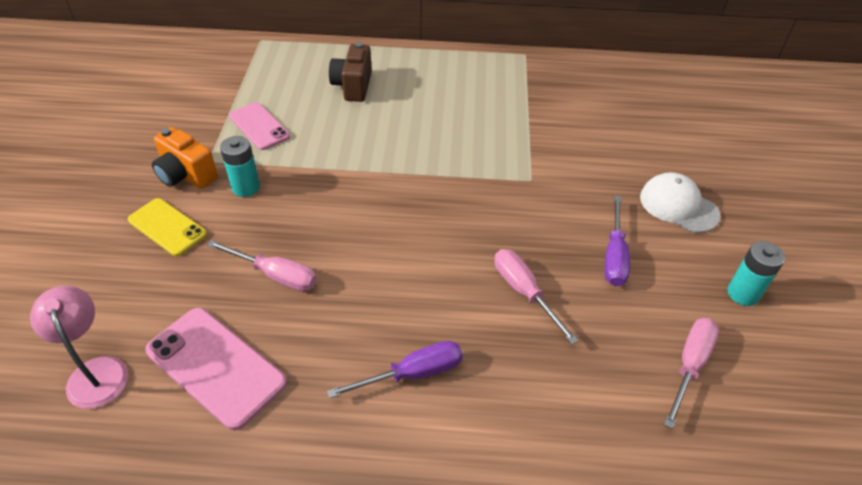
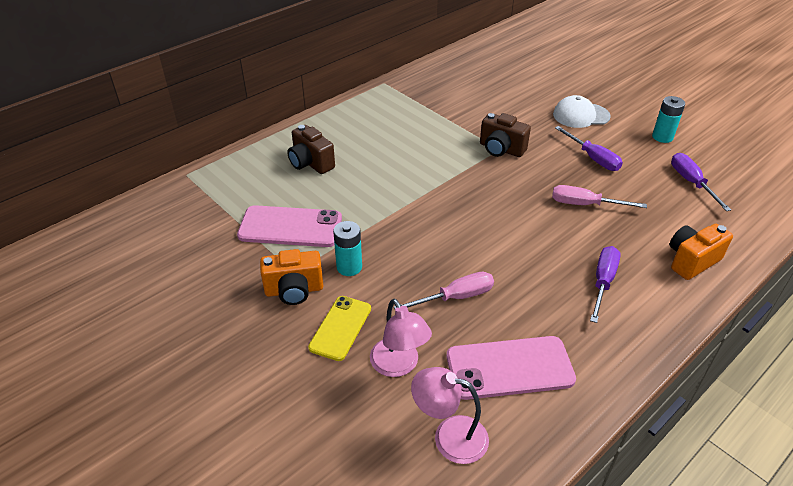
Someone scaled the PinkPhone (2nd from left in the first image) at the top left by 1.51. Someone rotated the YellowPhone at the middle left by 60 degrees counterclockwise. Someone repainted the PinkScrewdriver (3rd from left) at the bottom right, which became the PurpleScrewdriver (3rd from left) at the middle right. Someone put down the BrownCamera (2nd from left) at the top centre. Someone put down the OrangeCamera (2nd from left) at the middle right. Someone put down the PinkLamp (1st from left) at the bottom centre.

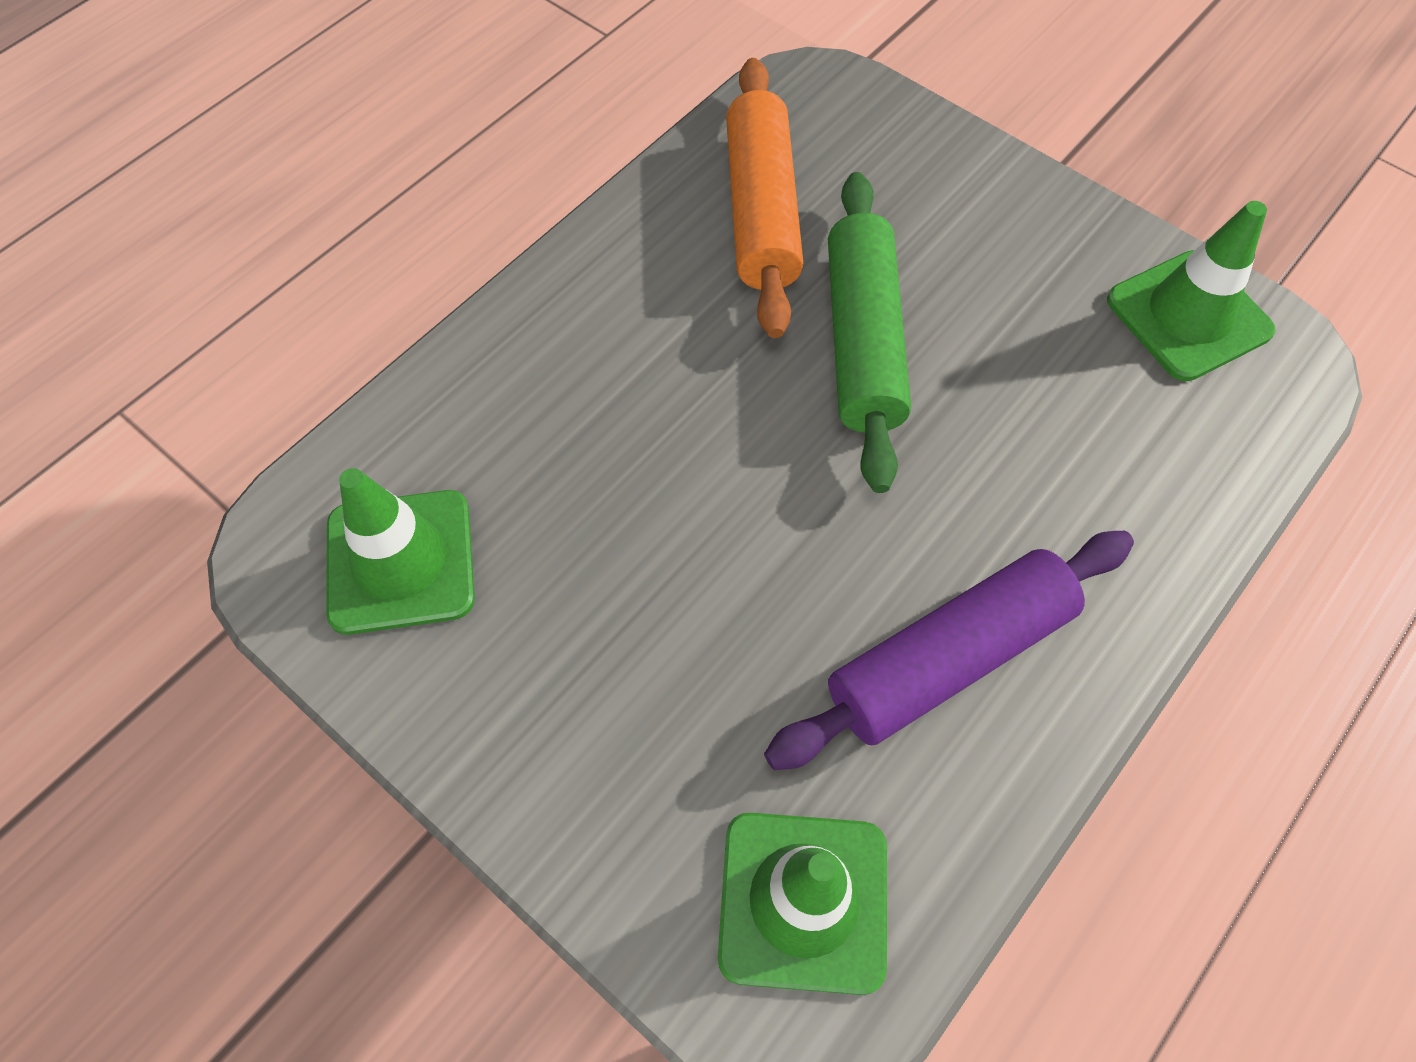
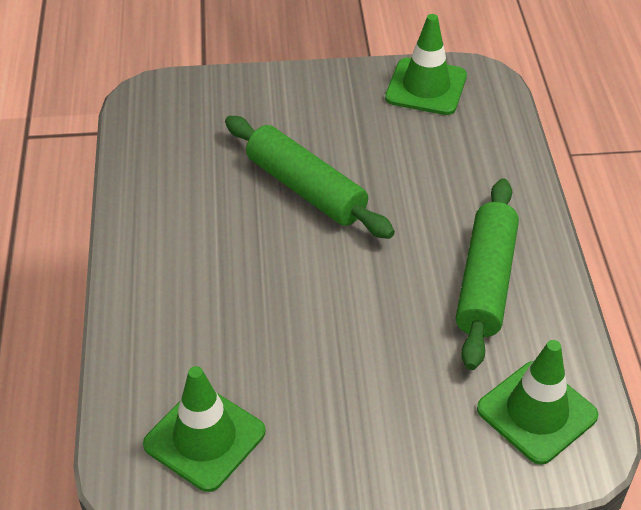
Someone took away the OrangeRollingPin at the top centre. Someone repainted the PurpleRollingPin at the middle right, which became the GreenRollingPin (2nd from left) at the middle right.

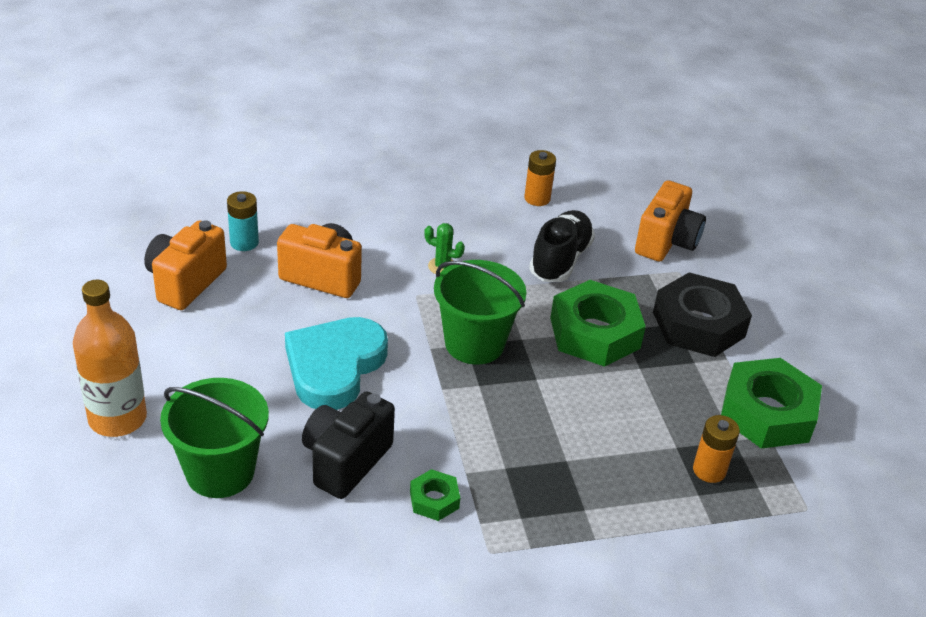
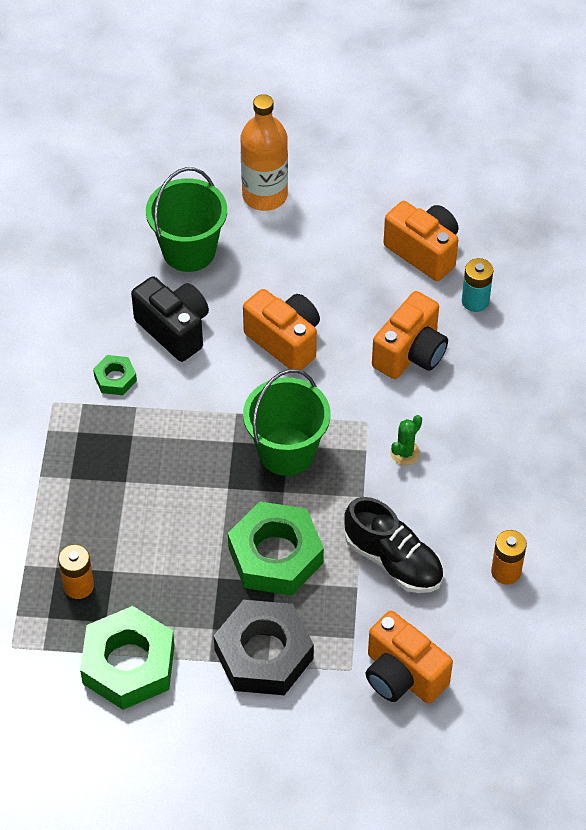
Someone swapped the TurquoiseHeart at the centre for the OrangeCamera (1st from left) at the centre.

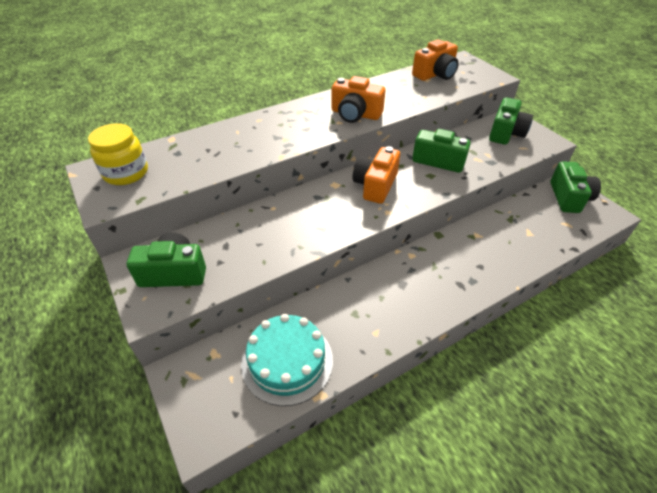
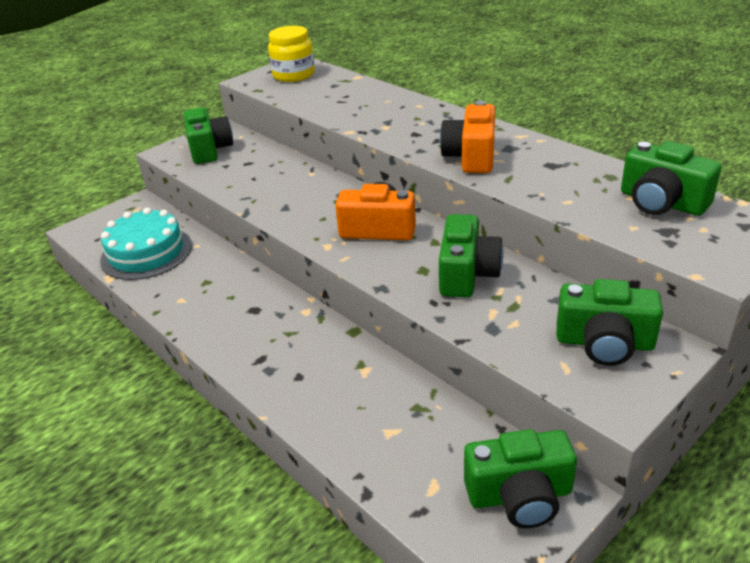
Someone repainted the OrangeCamera (3rd from left) at the top centre, which became the GreenCamera (5th from left) at the top right.

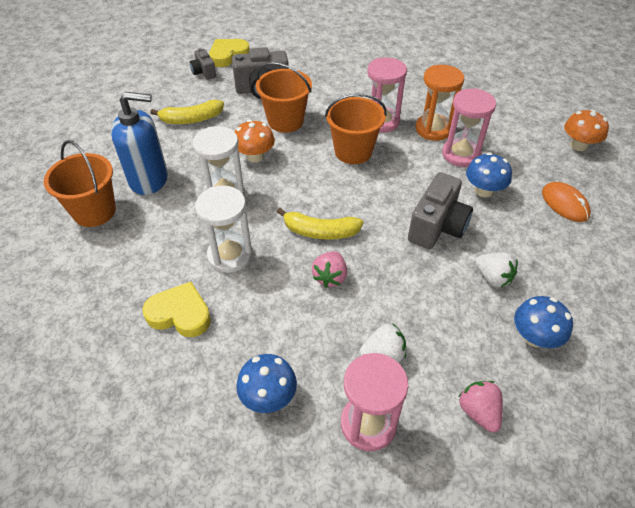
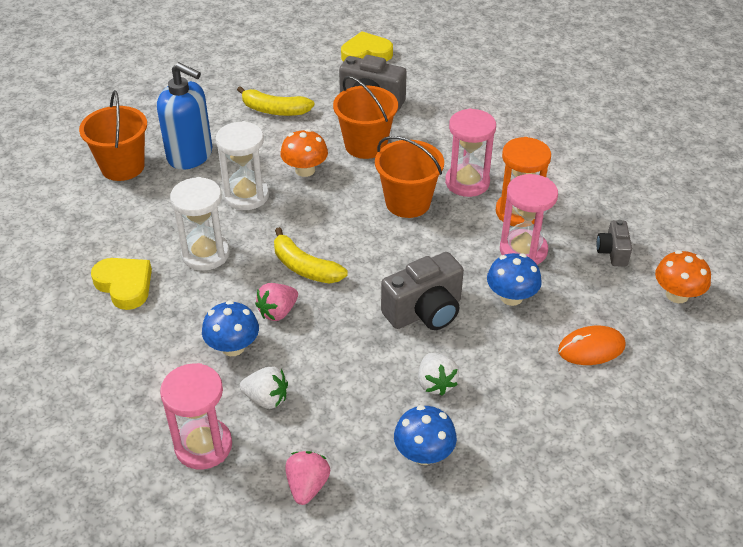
Someone carried the GreyCamera (1st from left in the first image) from the top left to the middle right. Someone rotated the OrangeMouse at the middle right by 75 degrees clockwise. Someone carried the BlueMushroom (1st from left) from the bottom centre to the middle left.

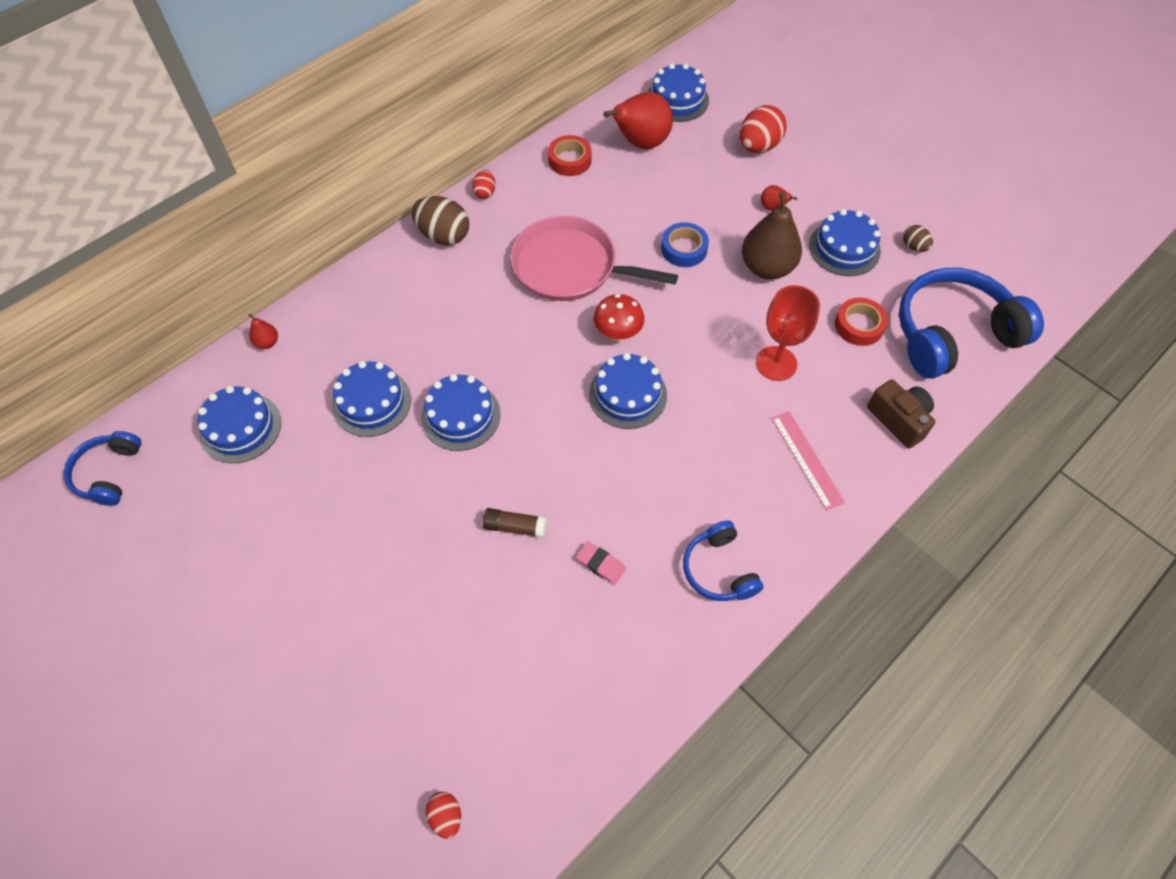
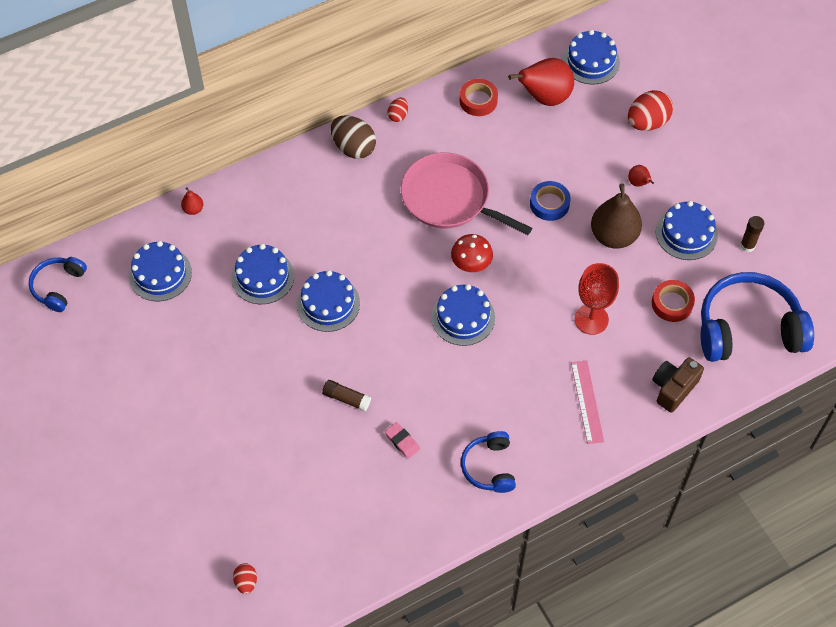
Someone swapped the BrownEgg (2nd from left) at the top right for the BrownGlueStick (2nd from left) at the middle right. Someone rotated the BrownCamera at the middle right by 120 degrees counterclockwise.

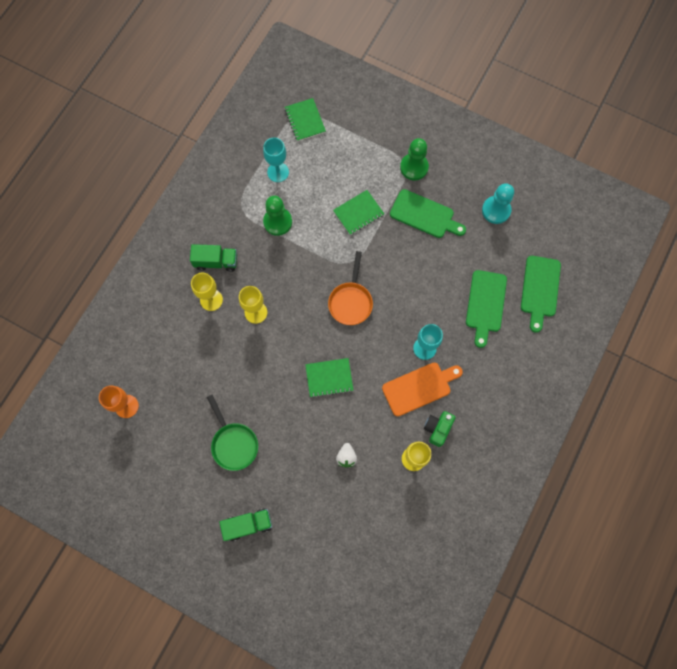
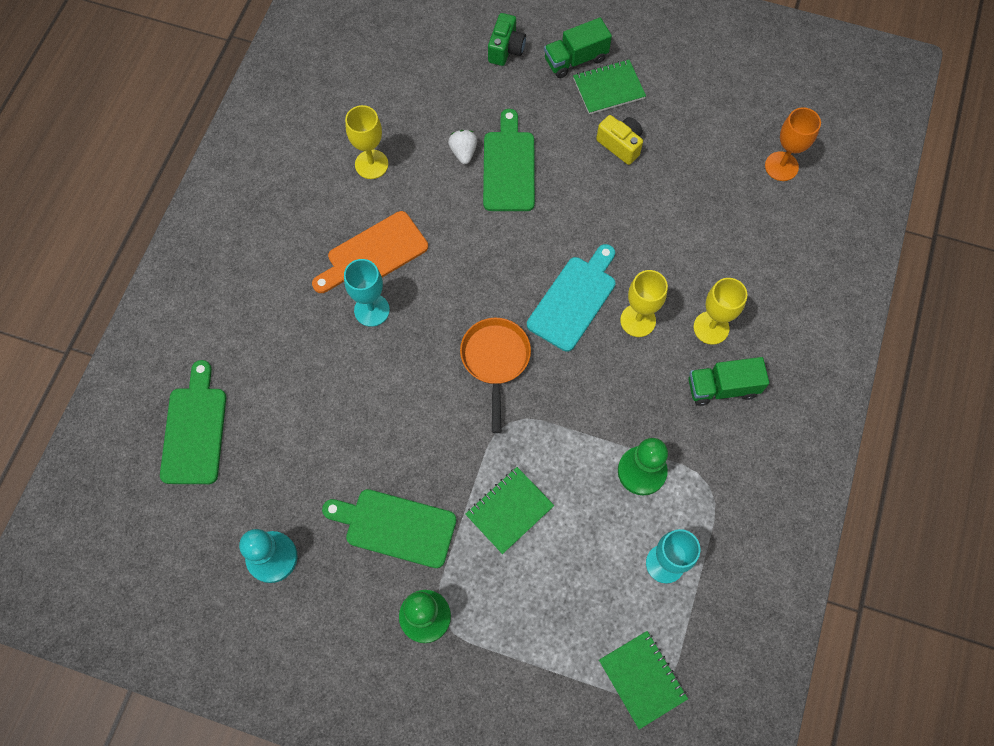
Someone carried the GreenCuttingBoard (2nd from left in the first image) from the middle right to the top centre. Someone carried the GreenNotebook (2nd from left) from the centre to the top centre. Someone swapped the GreenPan at the centre for the YellowCamera at the top centre. Someone carried the GreenCamera from the centre to the top centre. Someone put down the TurquoiseCuttingBoard at the centre.

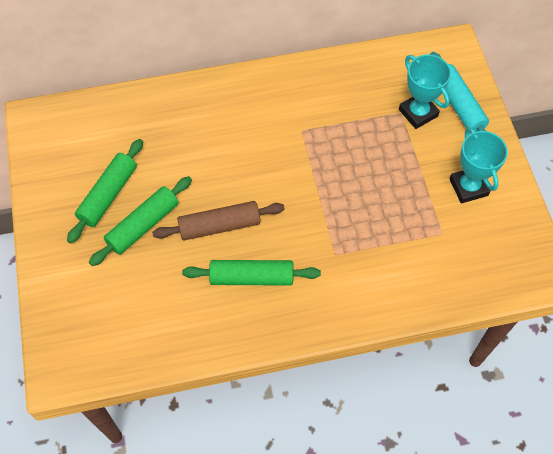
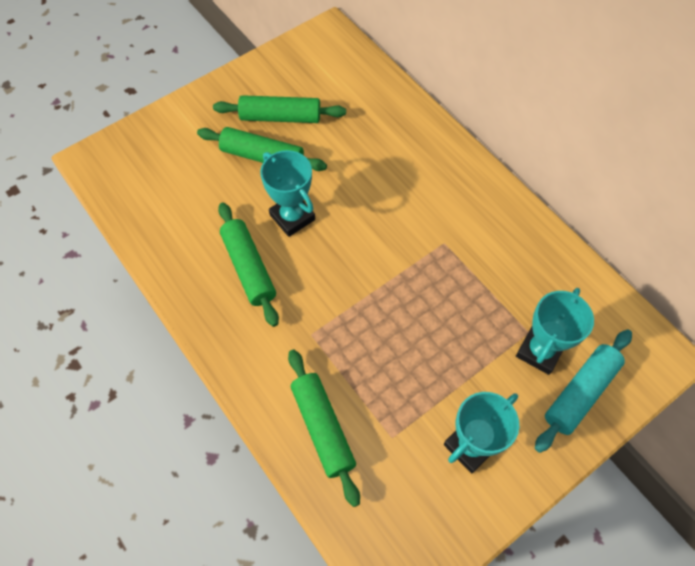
Someone swapped the BrownRollingPin at the centre for the TurquoiseTrophy (1st from left) at the centre. Someone put down the GreenRollingPin (4th from left) at the bottom centre.

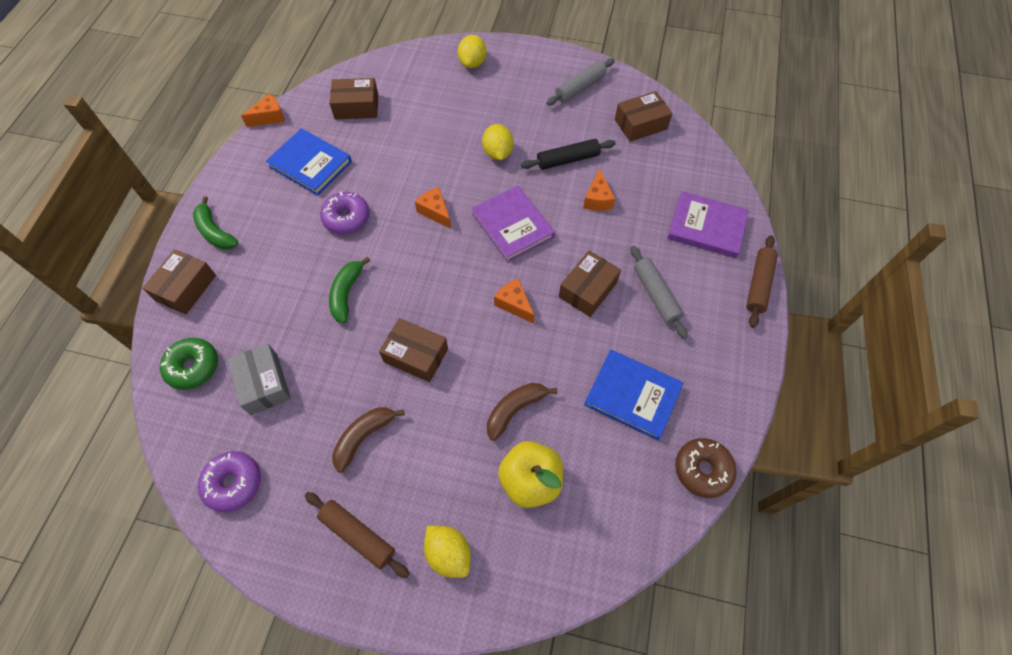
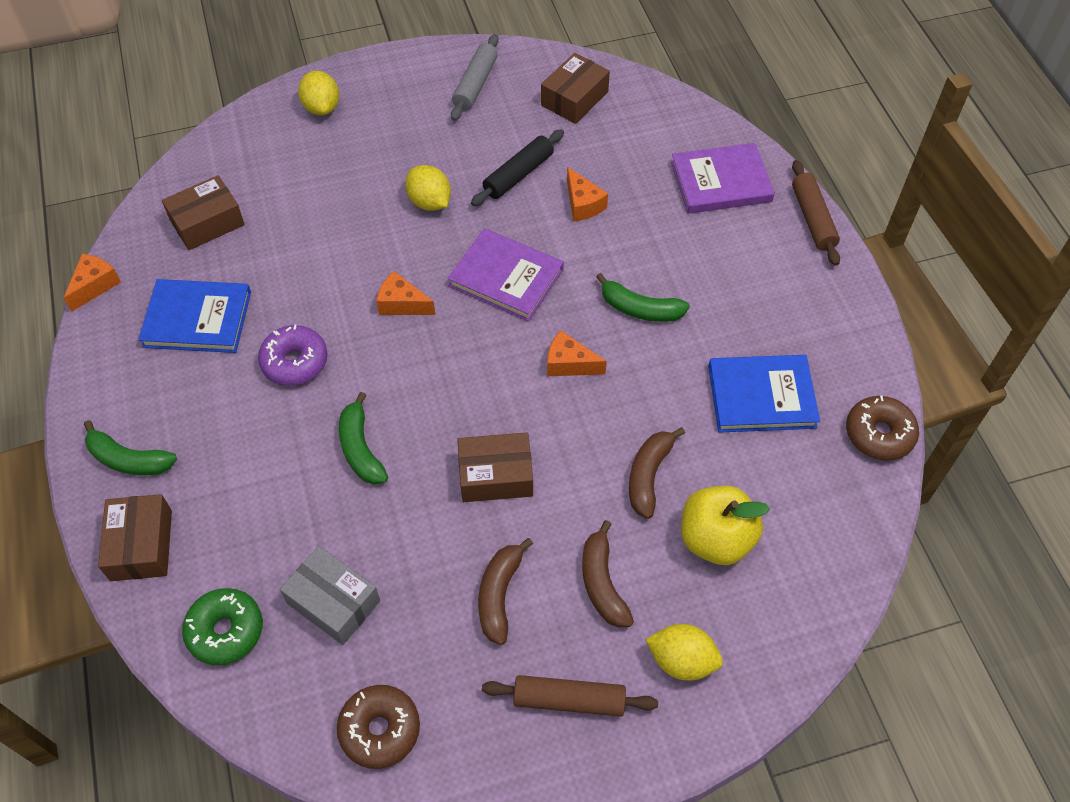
Someone took away the GreyRollingPin (2nd from left) at the centre. Someone swapped the BrownBox (4th from left) at the centre for the GreenBanana (3rd from left) at the centre. Someone repainted the PurpleDonut (1st from left) at the bottom left, which became the BrownDonut (1st from left) at the bottom centre. Someone put down the BrownBanana (2nd from left) at the bottom centre.

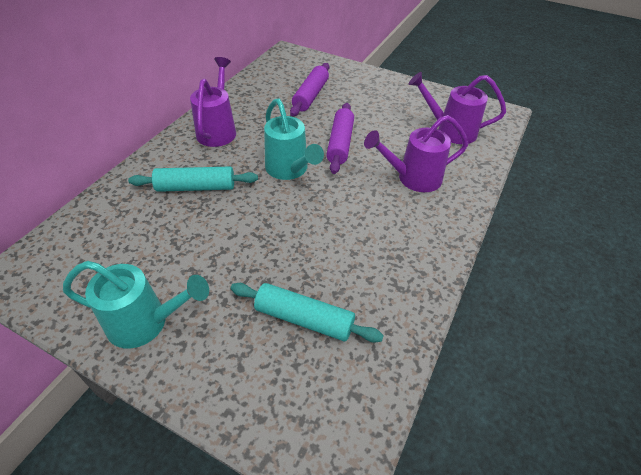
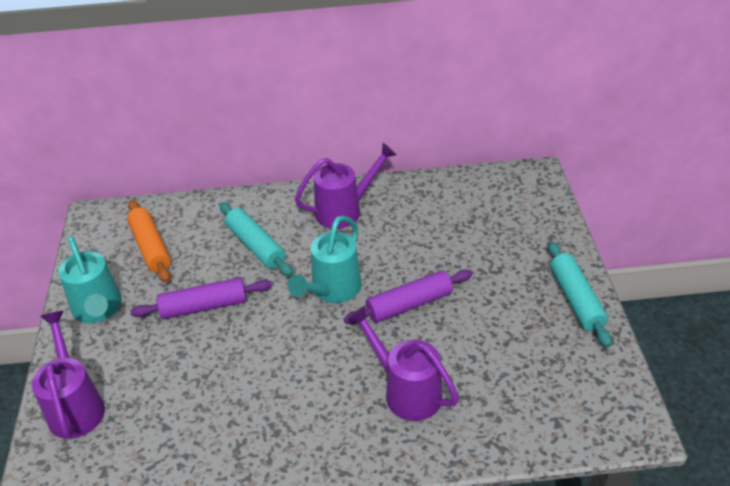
Someone carried the PurpleRollingPin (1st from left) from the top centre to the middle left. Someone carried the PurpleWateringCan (3rd from left in the first image) from the top right to the bottom left. Someone carried the TurquoiseRollingPin (2nd from left) from the centre to the middle right. Someone put down the OrangeRollingPin at the middle left.

